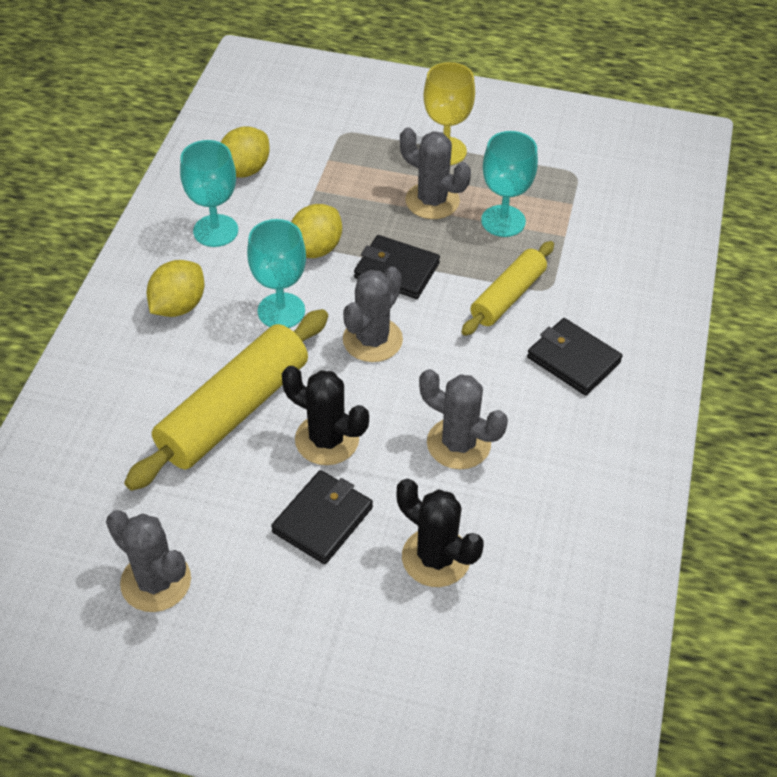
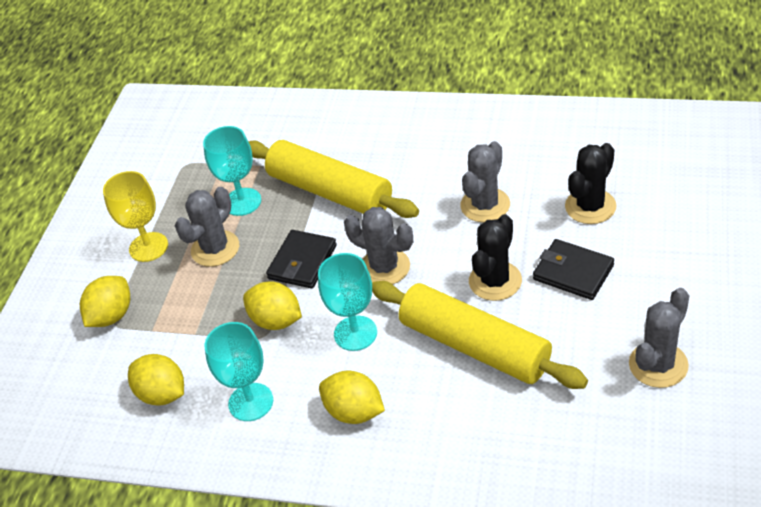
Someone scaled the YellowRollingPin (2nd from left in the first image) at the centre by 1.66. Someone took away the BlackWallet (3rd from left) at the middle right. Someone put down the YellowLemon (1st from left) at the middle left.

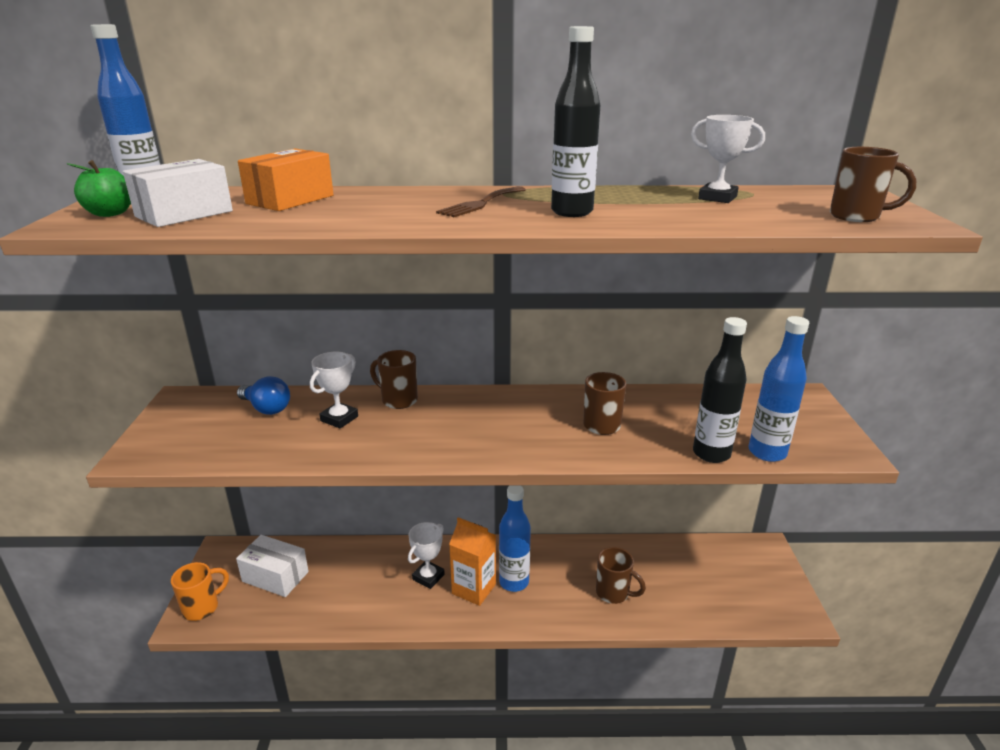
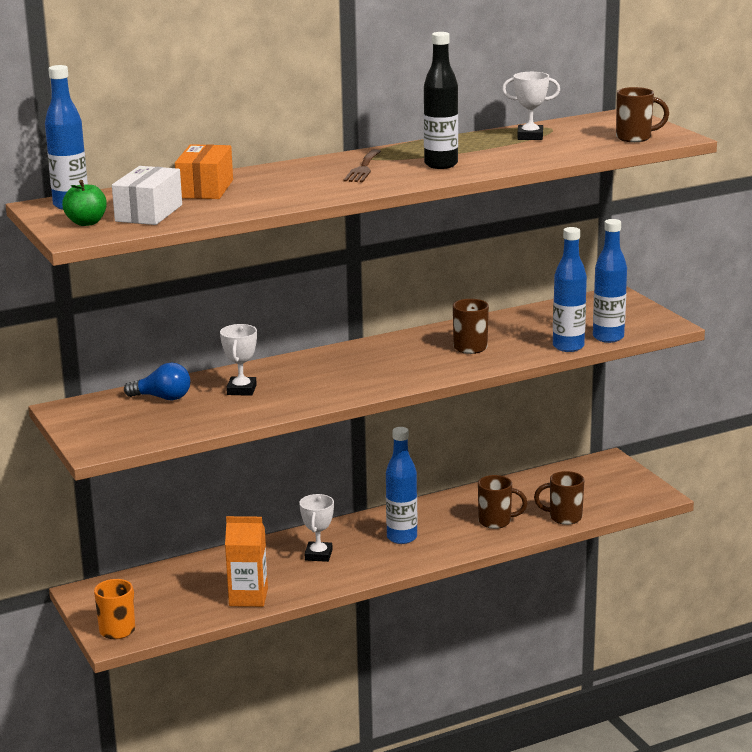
Someone repainted the BlackBottle (2nd from left) at the middle right, which became the BlueBottle (3rd from left) at the middle right. Someone carried the BrownMug (1st from left in the first image) from the centre to the middle right. Someone carried the OrangeCarton from the bottom centre to the bottom left. Someone took away the WhiteBox (2nd from left) at the bottom left.

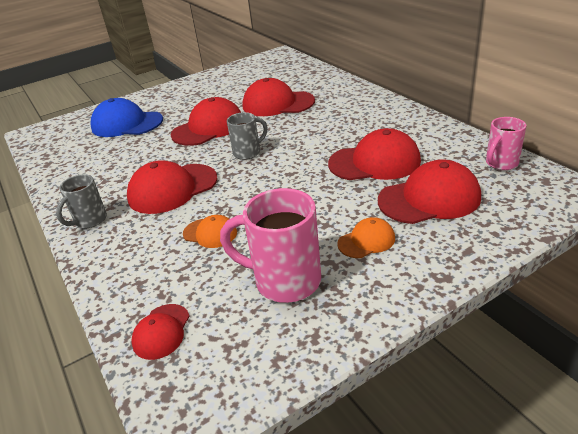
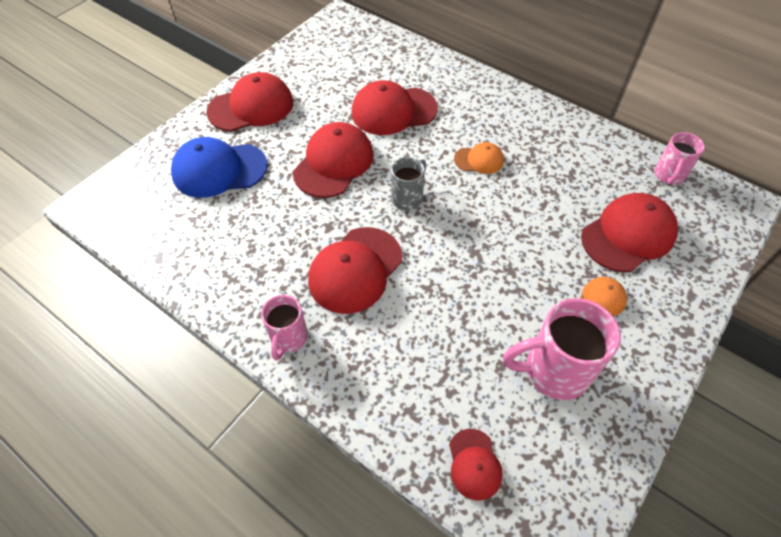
Someone carried the RedCap (5th from left in the first image) from the centre to the top left. Someone repainted the GreyMug (1st from left) at the middle left, which became the PinkMug (1st from left) at the centre. Someone carried the OrangeCap (1st from left) from the centre to the top centre.

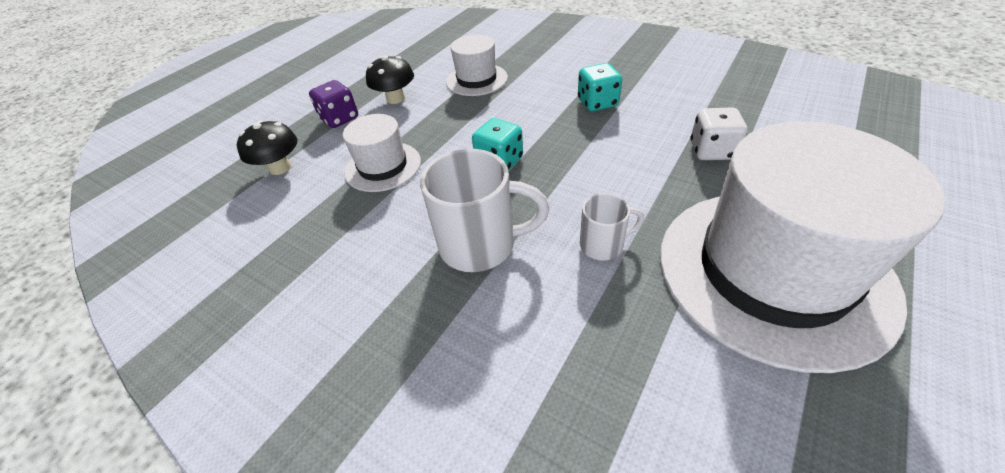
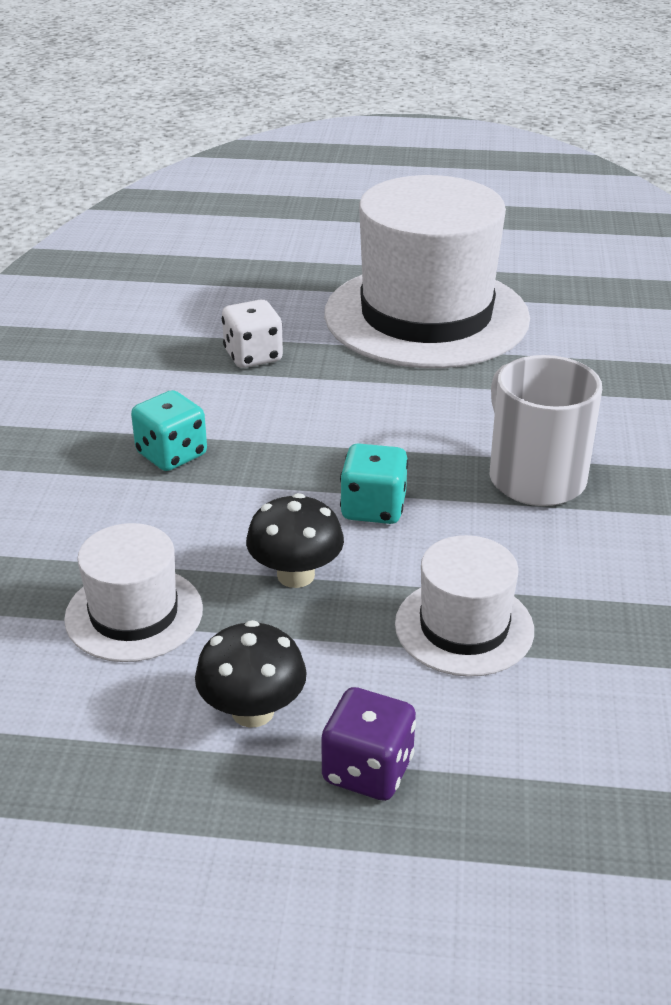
Someone carried the BlackMushroom (1st from left in the first image) from the top left to the centre. Someone took away the WhiteMug (2nd from left) at the centre.

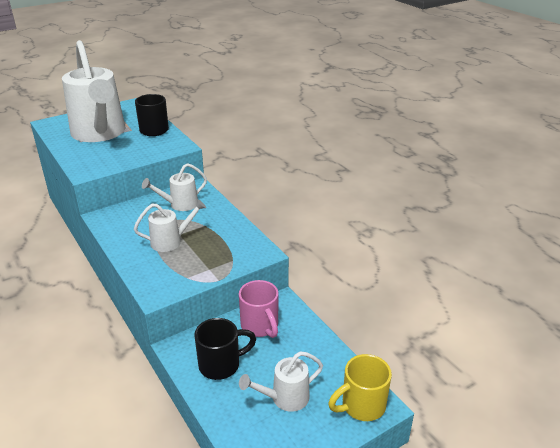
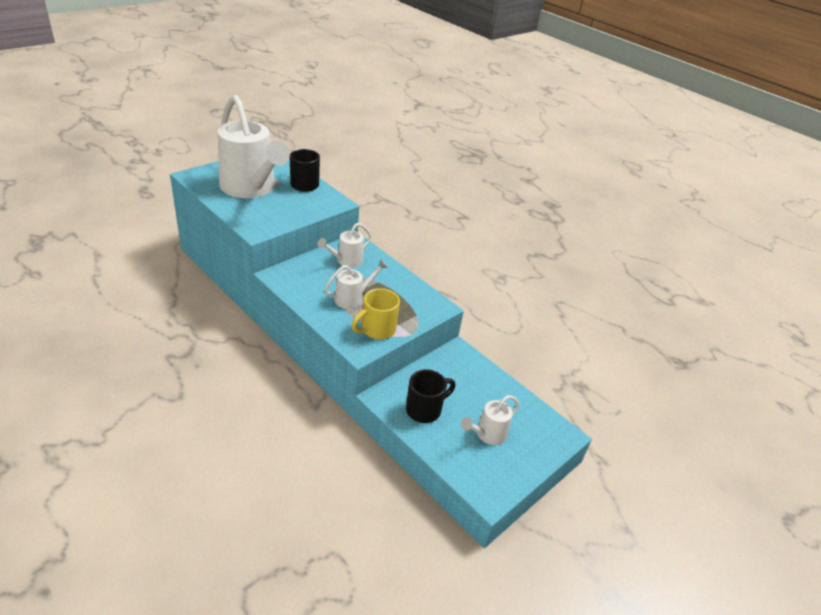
Someone took away the PinkMug at the bottom centre. Someone carried the YellowMug from the bottom centre to the centre.

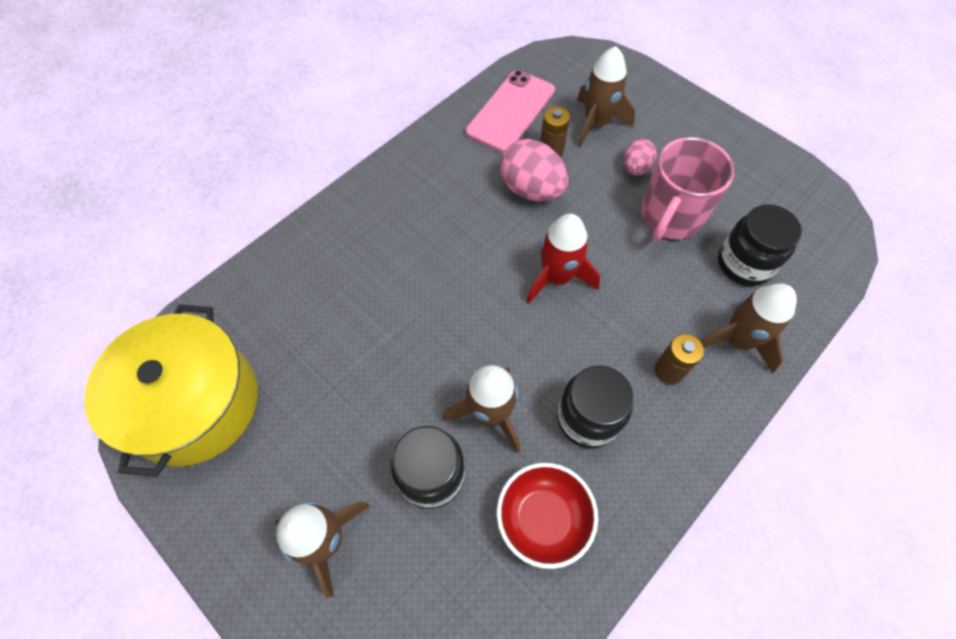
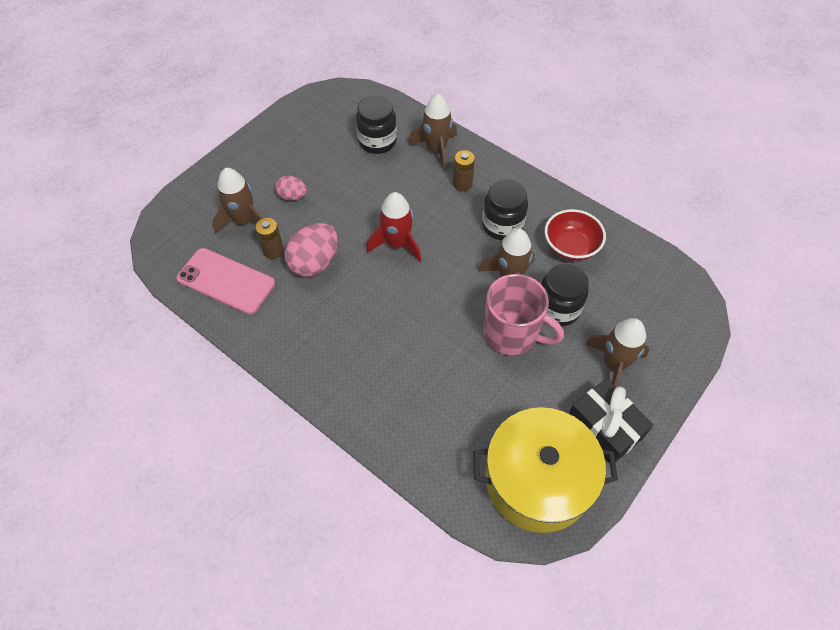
Someone carried the PinkMug from the top right to the centre. Someone put down the BlackGift at the bottom right.

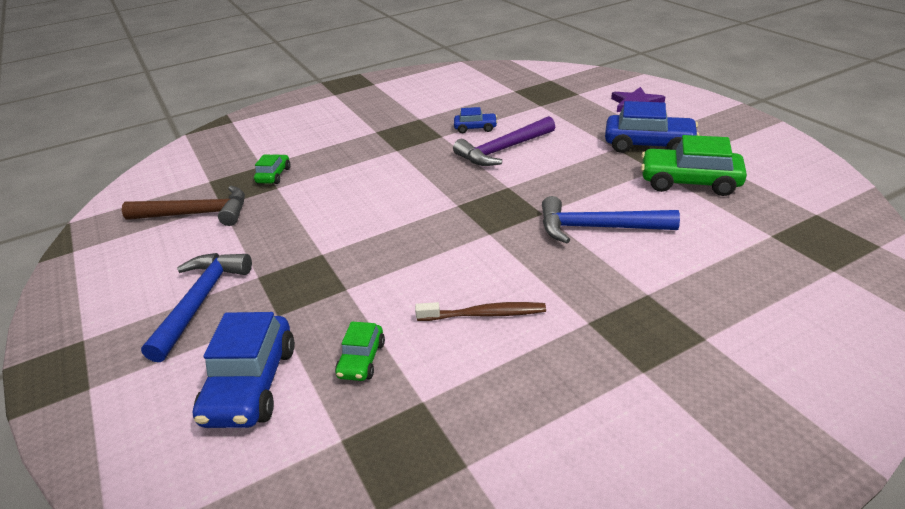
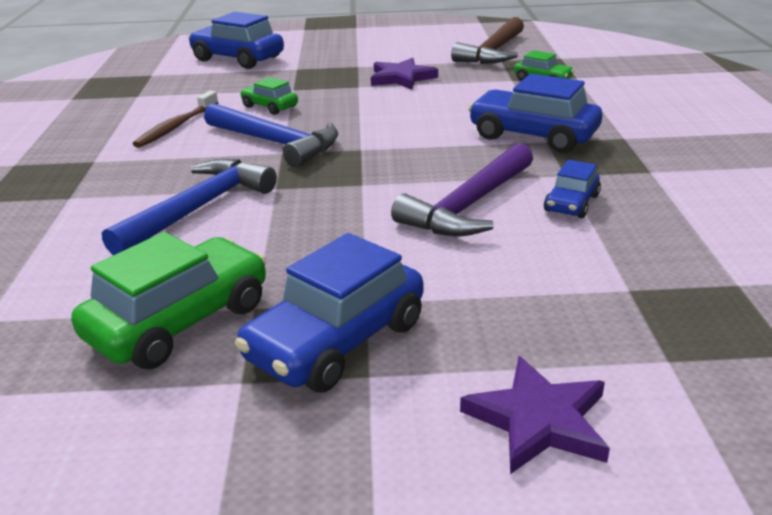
Someone rotated the PurpleHammer at the top centre by 135 degrees counterclockwise. Someone carried the BlueHammer (1st from left in the first image) from the middle left to the top centre. Someone carried the GreenCar (2nd from left) from the bottom centre to the top centre. Someone put down the PurpleStar (1st from left) at the top centre. Someone put down the BlueCar (3rd from left) at the top right.

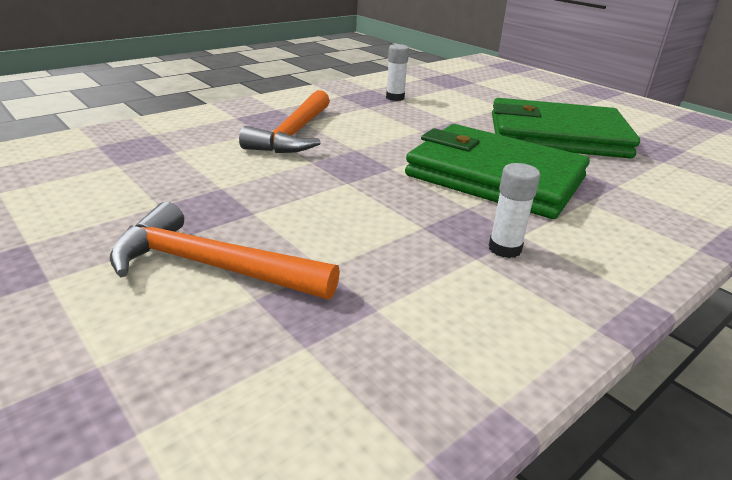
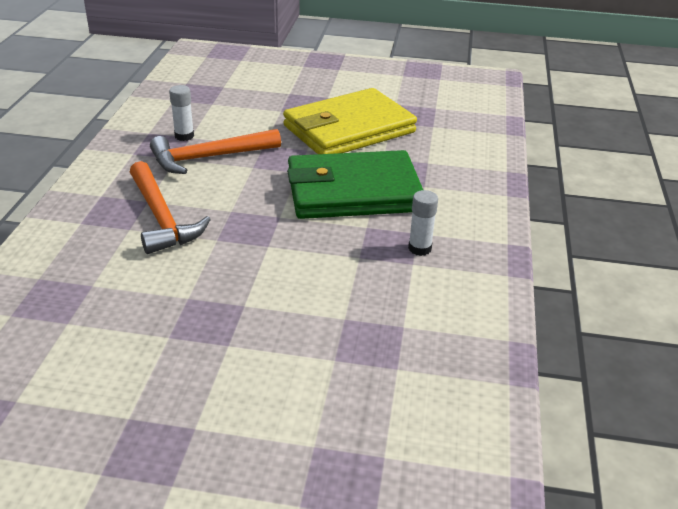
Someone repainted the GreenWallet (2nd from left) at the top right, which became the YellowWallet at the top centre. Someone carried the OrangeHammer (1st from left in the first image) from the middle left to the top left.

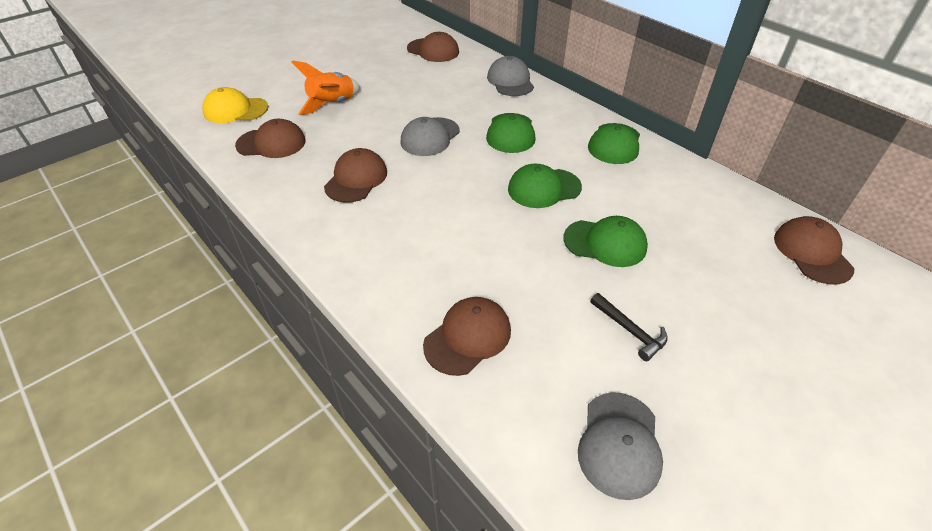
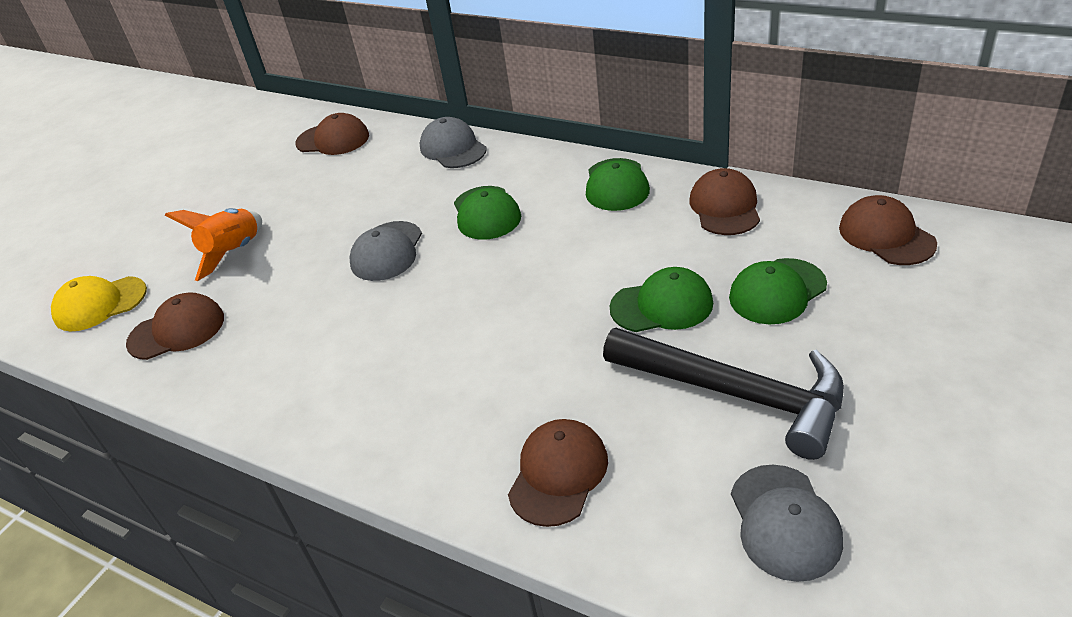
Someone carried the BrownCap (2nd from left in the first image) from the top centre to the top right. Someone carried the GreenCap (2nd from left in the first image) from the centre to the middle right. Someone scaled the BlackHammer at the middle right by 2.32.

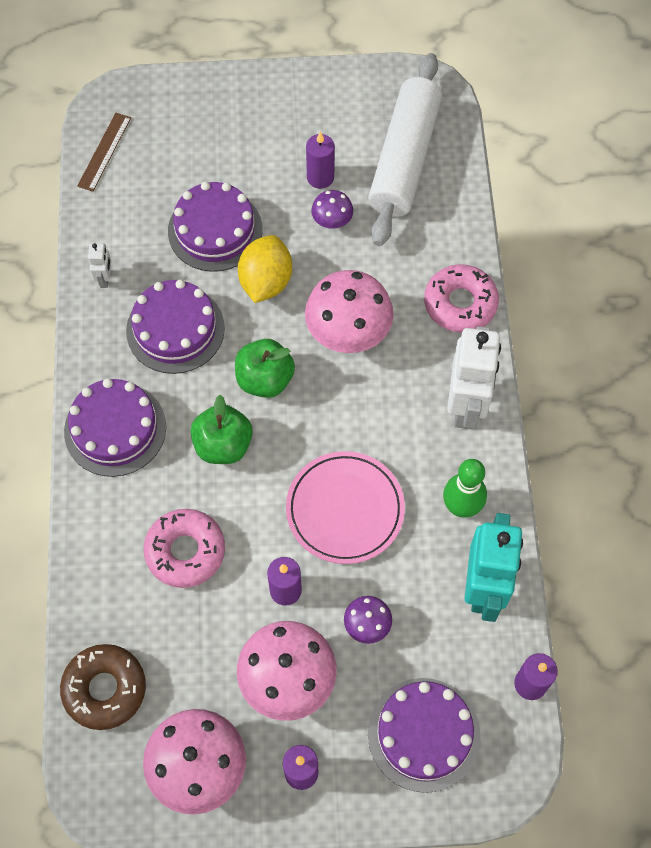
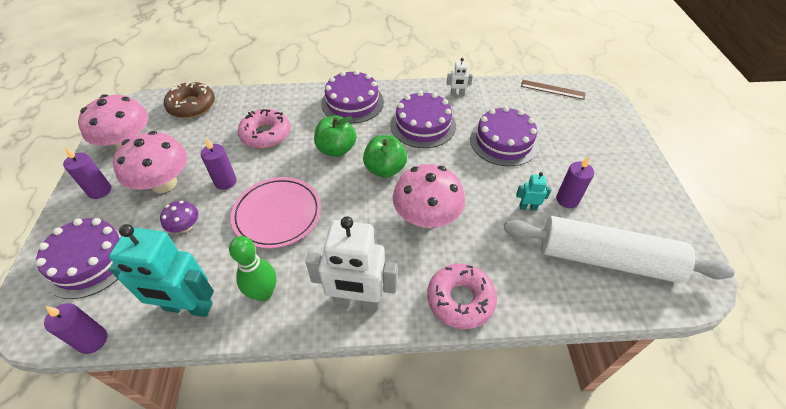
Someone swapped the PurpleMushroom (1st from left) at the top centre for the TurquoiseRobot (2nd from left) at the middle right. Someone took away the YellowLemon at the top centre.

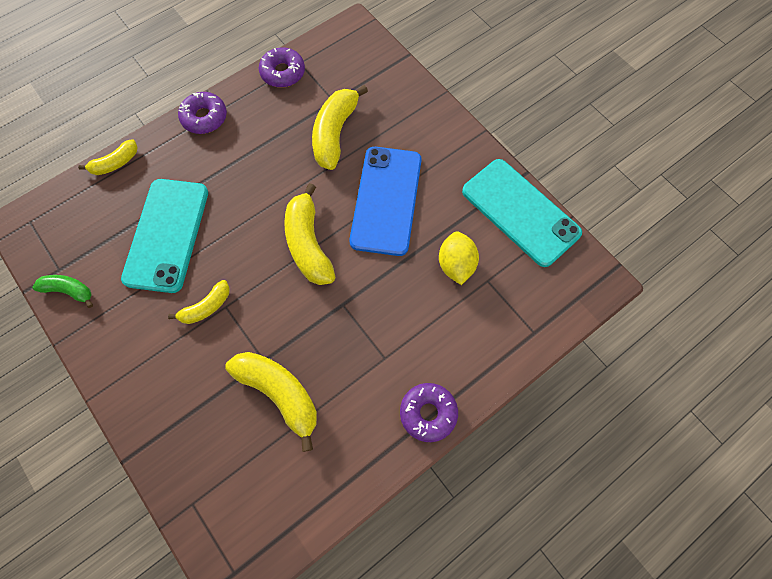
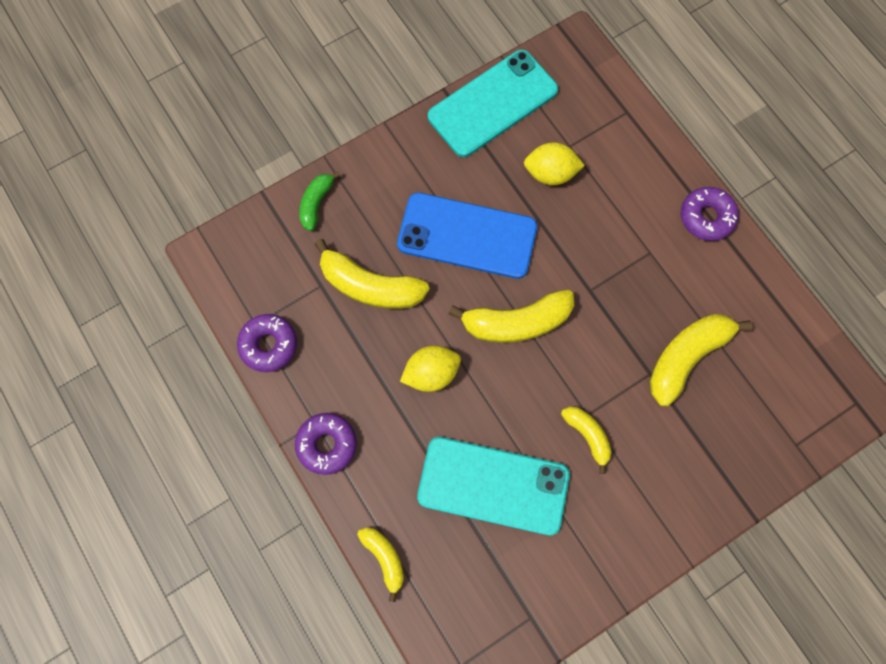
Someone carried the GreenBanana from the middle left to the top centre. Someone put down the YellowLemon (1st from left) at the centre.

